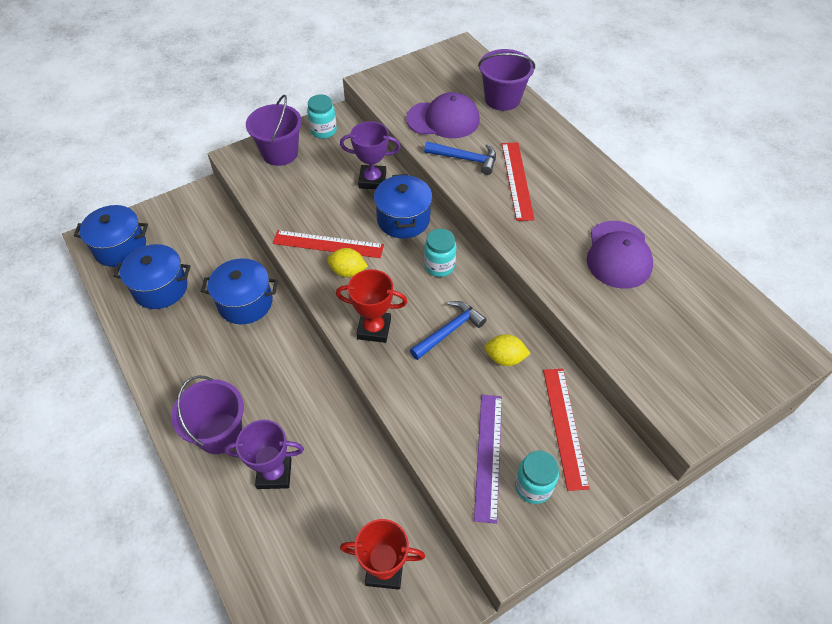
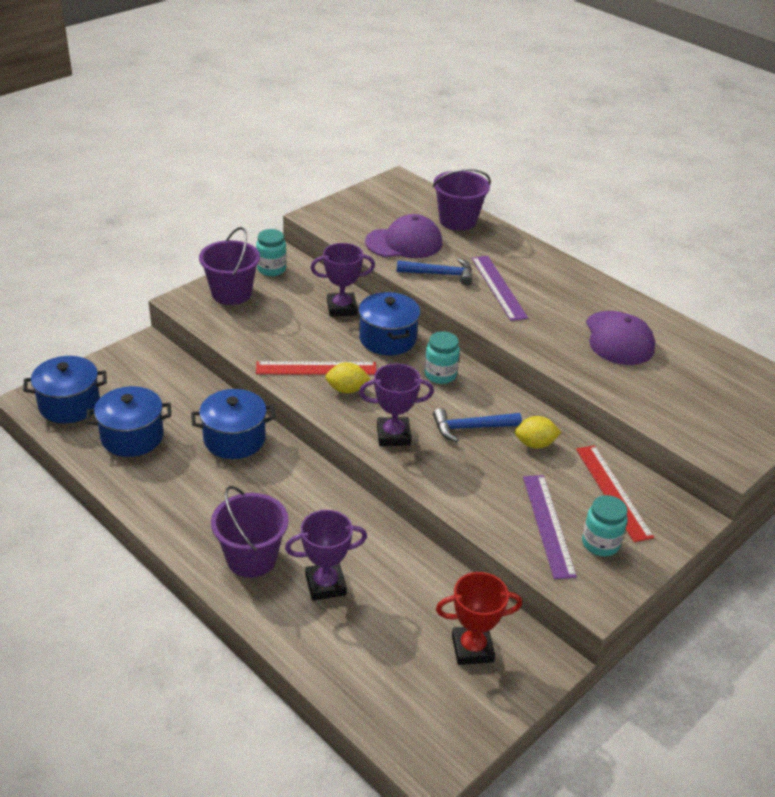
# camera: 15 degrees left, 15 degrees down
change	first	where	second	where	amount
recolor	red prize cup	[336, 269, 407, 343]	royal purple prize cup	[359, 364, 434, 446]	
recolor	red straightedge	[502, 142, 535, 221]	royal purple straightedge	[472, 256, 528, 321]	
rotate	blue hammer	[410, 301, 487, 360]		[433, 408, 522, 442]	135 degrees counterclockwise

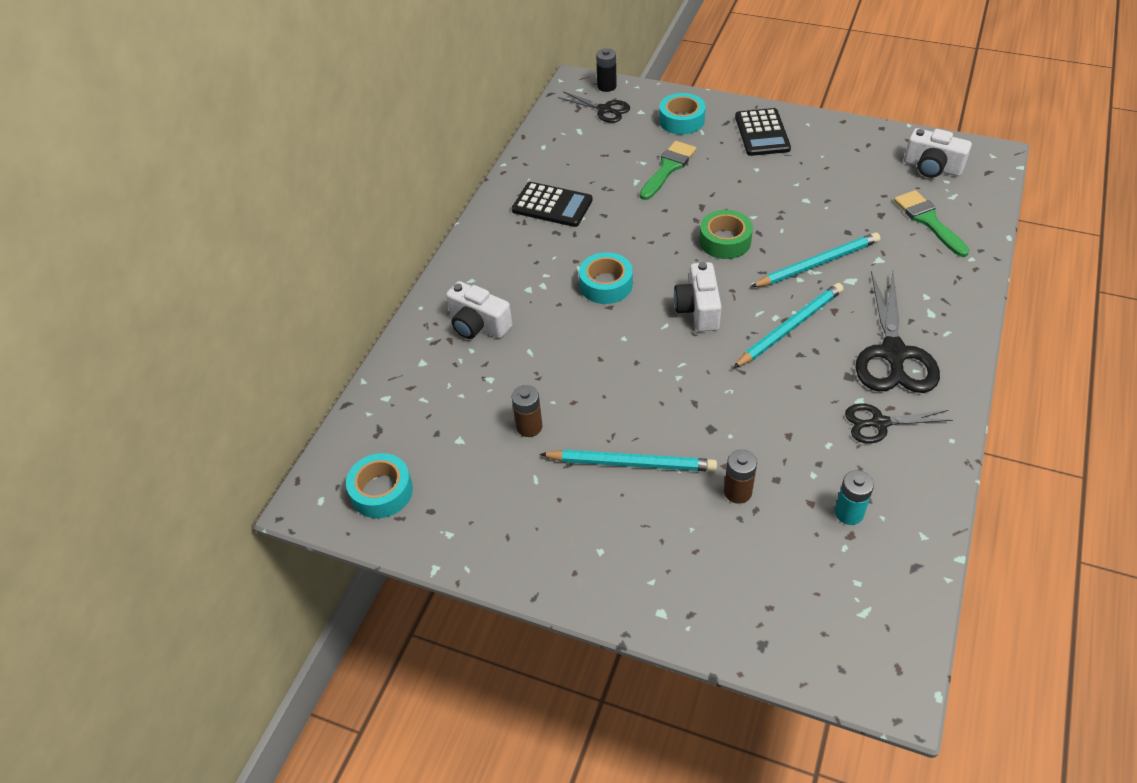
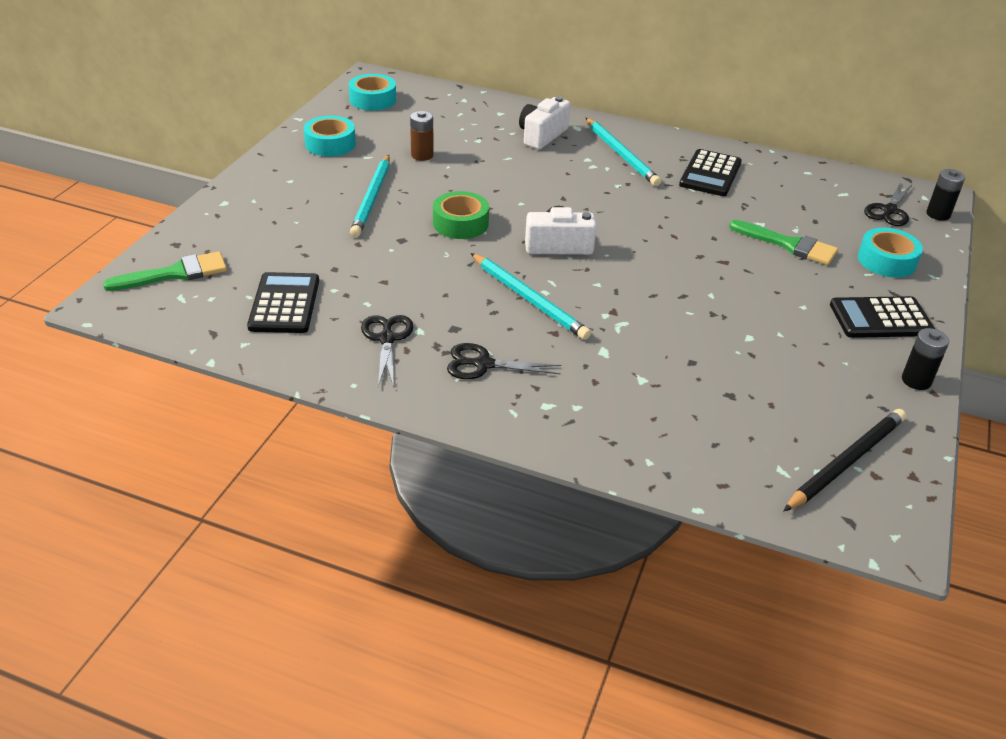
# camera: 85 degrees right, 10 degrees down
change	first	where	second	where	amount
delete	russet battery	[724, 450, 757, 504]			
insert			black battery	[902, 328, 949, 390]	
move	turquoise roll of tape	[579, 252, 633, 304]		[304, 116, 356, 157]	
move	green roll of tape	[699, 210, 753, 259]		[433, 191, 489, 239]	
move	turquoise pencil	[751, 232, 880, 287]		[586, 118, 661, 186]	
move	green brush	[894, 190, 969, 257]		[103, 251, 227, 291]	
replace	turquoise battery	[835, 470, 874, 525]	black pocket calculator	[247, 272, 319, 333]	
replace	white compact camera	[904, 128, 972, 178]	black pencil	[784, 409, 906, 511]	
resize	black pair of scissors	[856, 271, 940, 393]		[447, 343, 561, 379]	x0.58

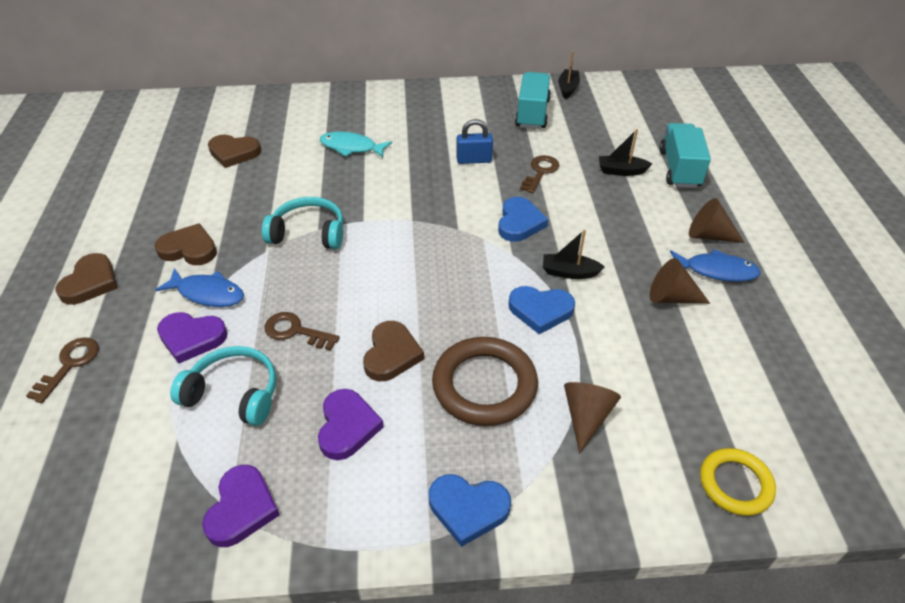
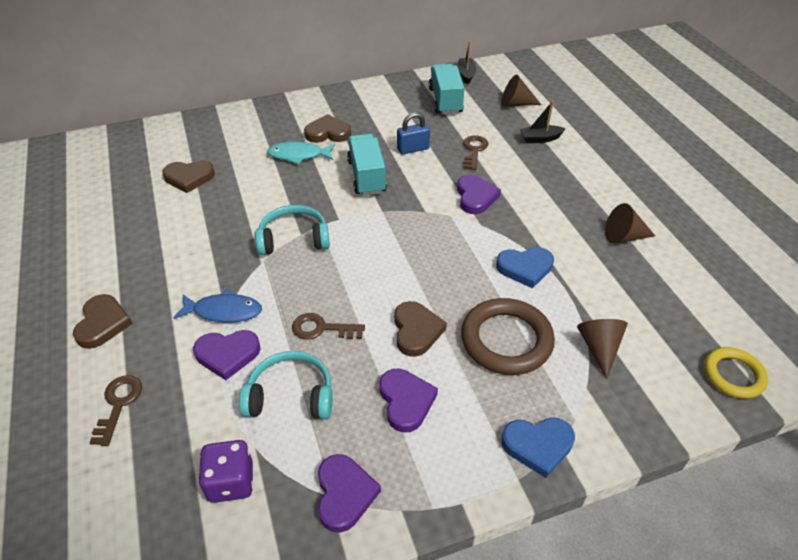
# camera: 15 degrees left, 0 degrees up
change	first	where	second	where	amount
delete	black boat	[543, 230, 605, 279]			
delete	blue fish figure	[670, 249, 761, 282]			
insert			royal purple game die	[198, 440, 253, 503]	
move	russet love heart	[155, 223, 217, 265]		[304, 114, 351, 143]	
move	turquoise toy truck	[660, 123, 711, 188]		[347, 134, 387, 196]	
move	russet cone shape	[689, 198, 745, 243]		[501, 75, 541, 107]	
recolor	blue love heart	[498, 197, 548, 242]	royal purple love heart	[457, 174, 501, 214]	

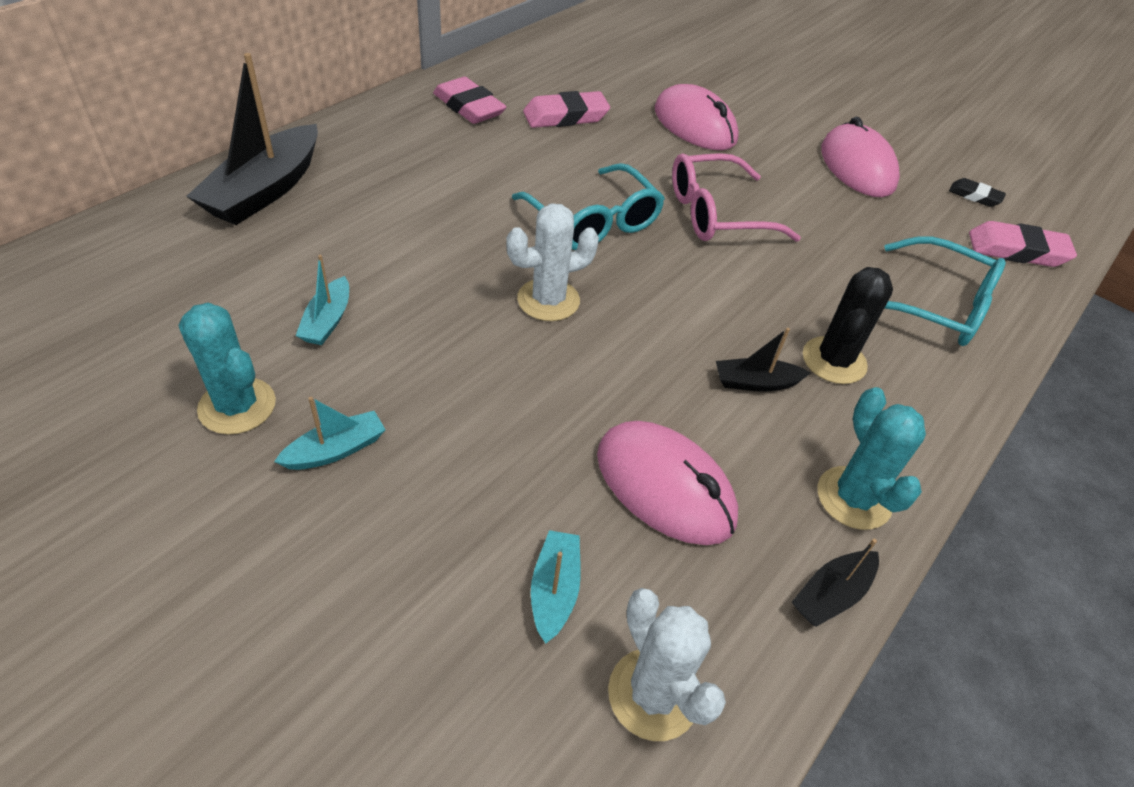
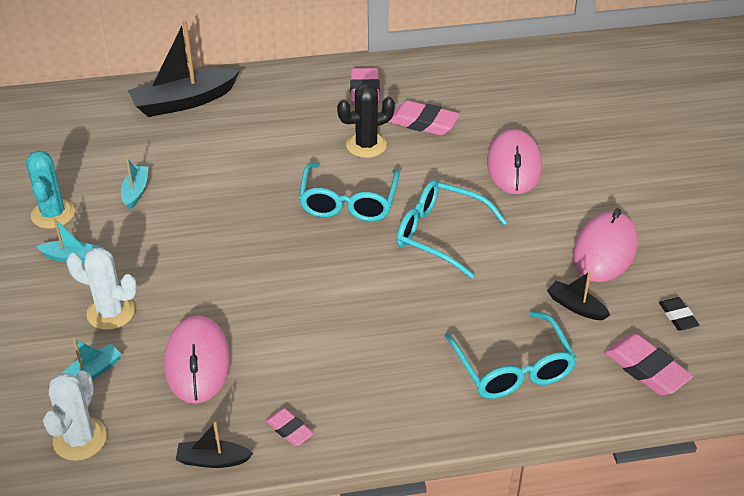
# camera: 45 degrees right, 5 degrees down
change	first	where	second	where	amount
move	white prickly plant	[506, 204, 599, 321]		[66, 247, 137, 330]	
move	black boat	[716, 328, 810, 392]		[547, 271, 610, 320]	
move	black prickly plant	[803, 267, 893, 384]		[337, 84, 395, 158]	
replace	turquoise prickly plant	[818, 387, 926, 530]	pink gum eraser	[266, 408, 314, 446]	
recolor	pink eyeglasses	[672, 153, 801, 242]	turquoise eyeglasses	[397, 180, 507, 279]	
rotate	turquoise boat	[296, 255, 349, 345]		[121, 158, 149, 209]	135 degrees clockwise

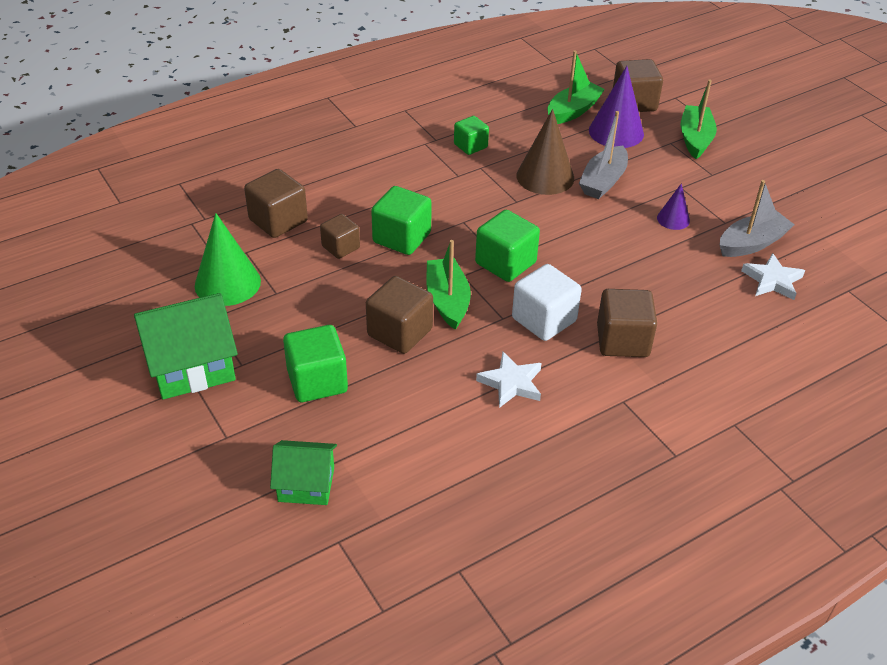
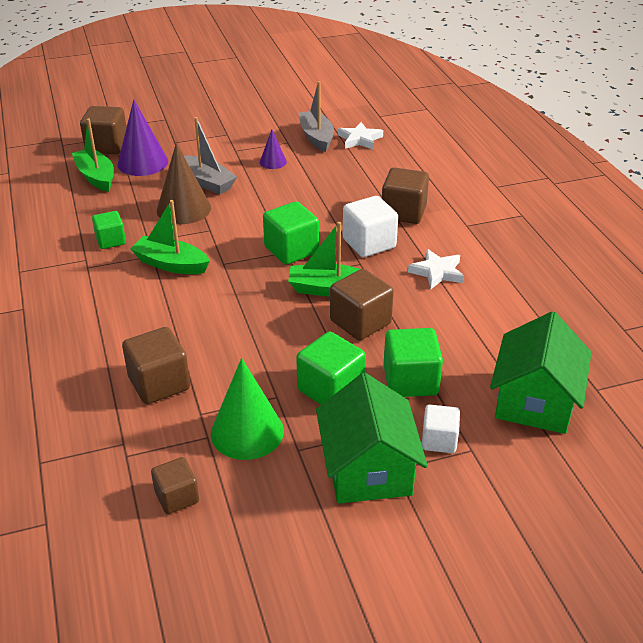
# camera: 75 degrees left, 5 degrees down
change	first	where	second	where	amount
insert			white cube	[422, 405, 460, 453]	
move	russet cube	[320, 214, 360, 259]		[151, 457, 199, 514]	
move	green cube	[371, 186, 432, 255]		[296, 332, 366, 405]	
move	green boat	[680, 79, 717, 159]		[131, 200, 210, 274]	
resize	green toy house	[270, 440, 337, 505]		[490, 311, 592, 434]	x1.62

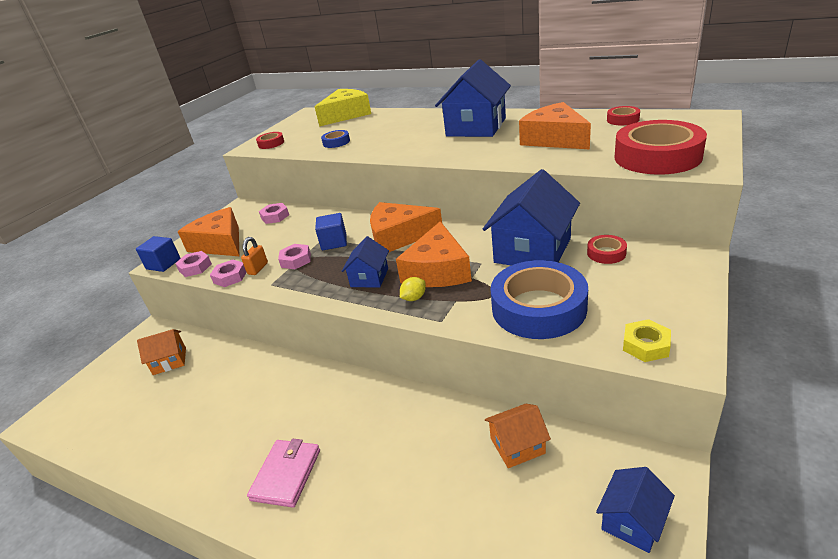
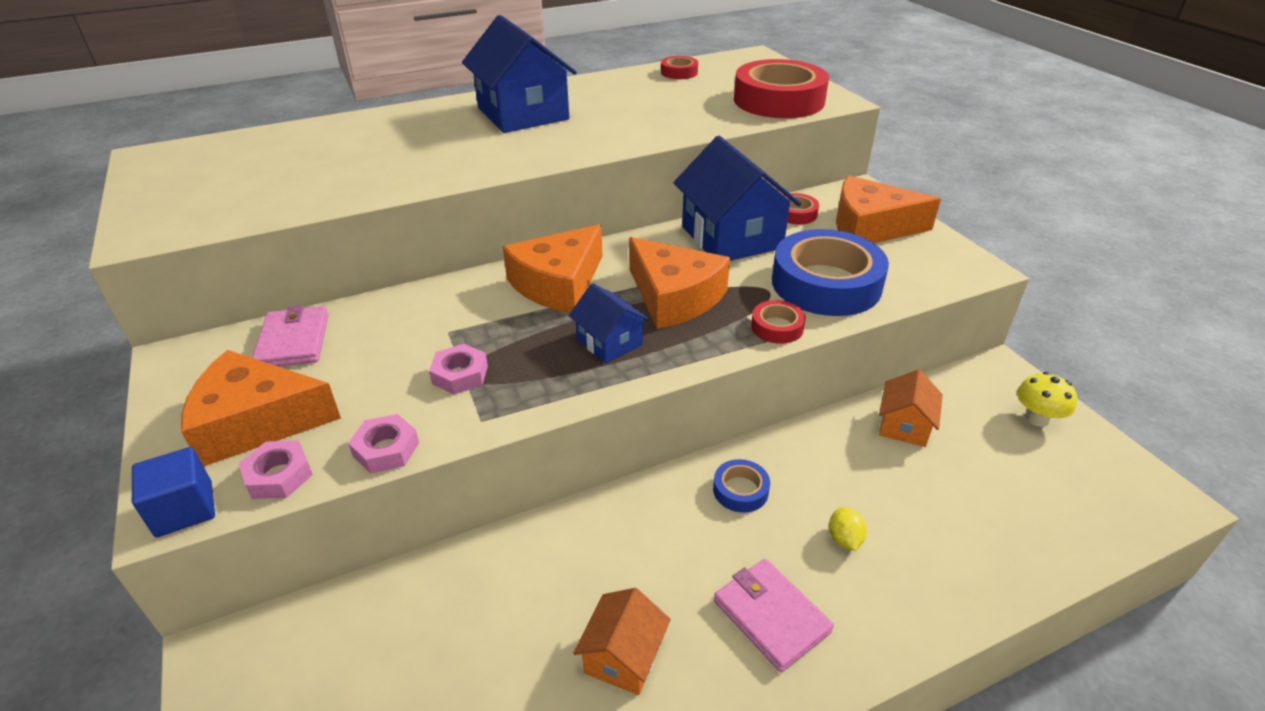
# camera: 55 degrees left, 5 degrees up
change	first	where	second	where	amount
delete	orange-coloured padlock	[241, 237, 268, 275]			
delete	golden cheese wedge	[315, 89, 371, 127]			
delete	blue cube	[315, 213, 347, 250]			
delete	golden hexagon nut	[623, 319, 671, 362]			
move	orange-coloured toy house	[137, 329, 186, 375]		[573, 588, 671, 695]	
move	red roll of tape	[256, 132, 284, 149]		[751, 300, 806, 344]	
move	blue roll of tape	[321, 130, 350, 148]		[713, 459, 770, 513]	
move	golden citrus fruit	[400, 277, 426, 301]		[829, 507, 867, 551]	
move	orange-coloured cheese wedge	[519, 102, 591, 149]		[836, 175, 941, 243]	
replace	pink hexagon nut	[259, 203, 289, 224]	pink billfold	[252, 305, 329, 367]	
replace	blue toy house	[596, 467, 675, 553]	golden fungus	[1017, 372, 1077, 427]	

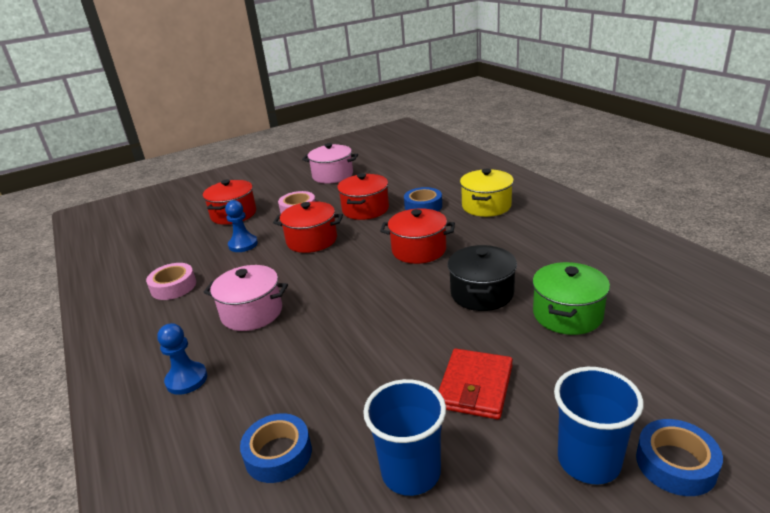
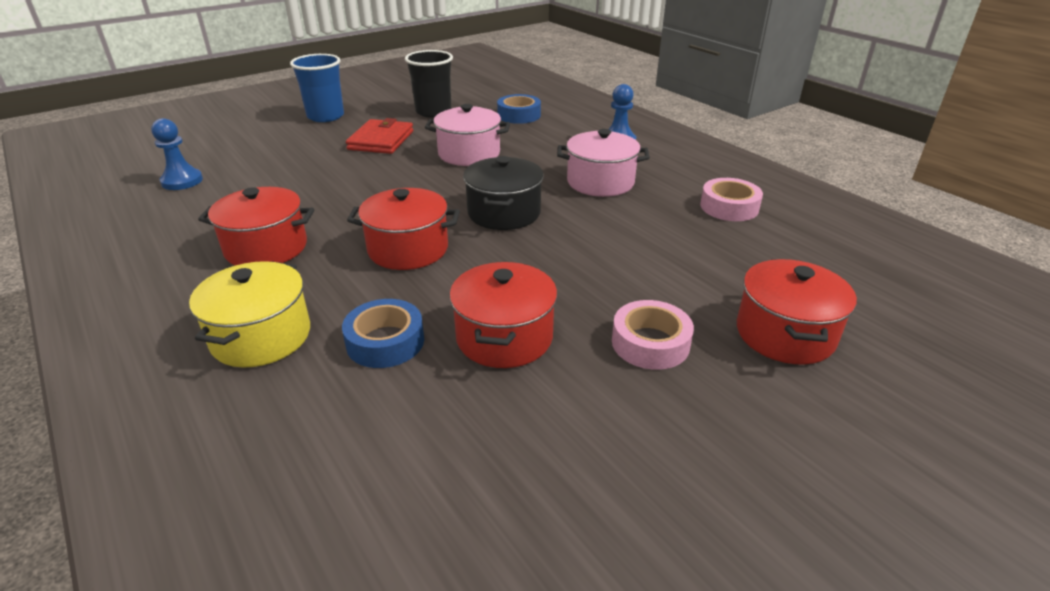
# camera: 170 degrees right, 5 degrees up
change	first	where	second	where	amount
delete	green pot	[532, 262, 610, 335]			
delete	blue roll of tape	[636, 419, 723, 496]			
move	blue chess pawn	[225, 200, 258, 252]		[151, 118, 203, 190]	
move	red pot	[273, 201, 343, 253]		[198, 187, 314, 265]	
move	pink pot	[302, 143, 358, 183]		[425, 104, 510, 166]	
move	black pot	[448, 245, 517, 311]		[463, 156, 544, 230]	
recolor	blue tumbler	[363, 379, 446, 496]	black tumbler	[405, 50, 453, 118]	

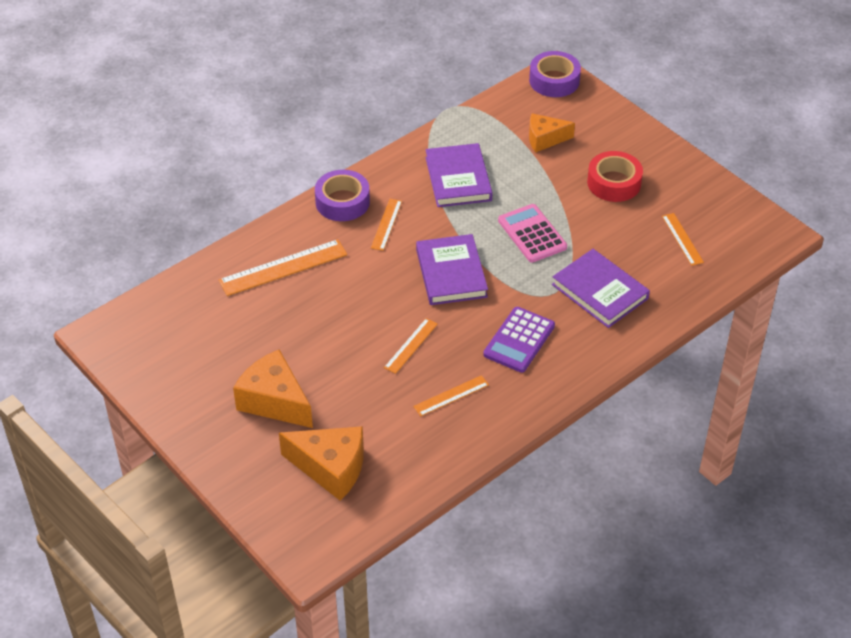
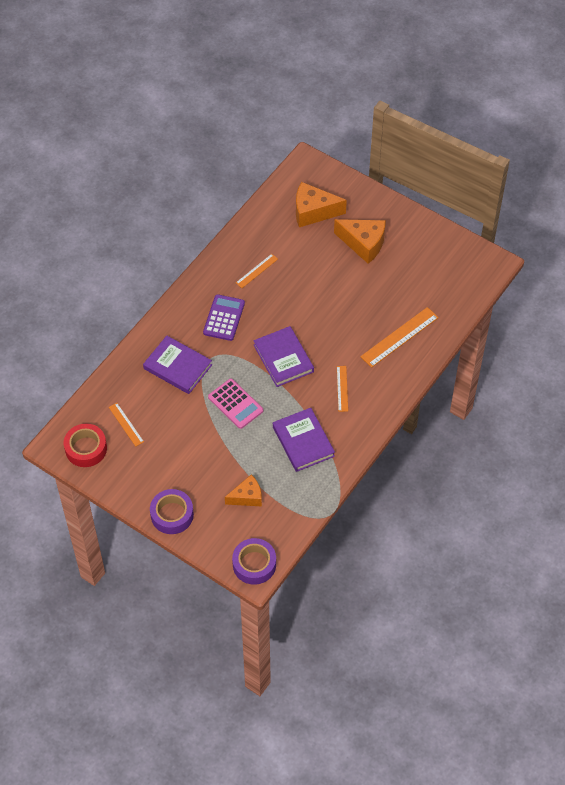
# camera: 165 degrees right, 10 degrees up
change	first	where	second	where	amount
delete	orange-coloured straightedge	[384, 318, 438, 374]			
move	royal purple roll of tape	[315, 170, 370, 221]		[150, 489, 194, 534]	
move	red roll of tape	[587, 151, 643, 202]		[64, 424, 107, 467]	

